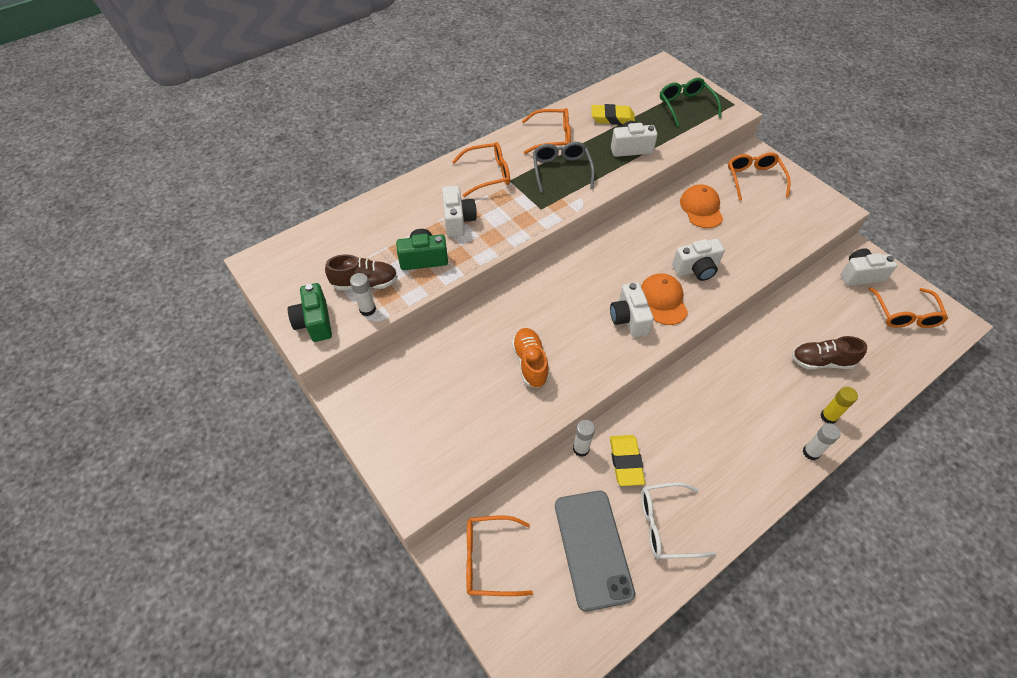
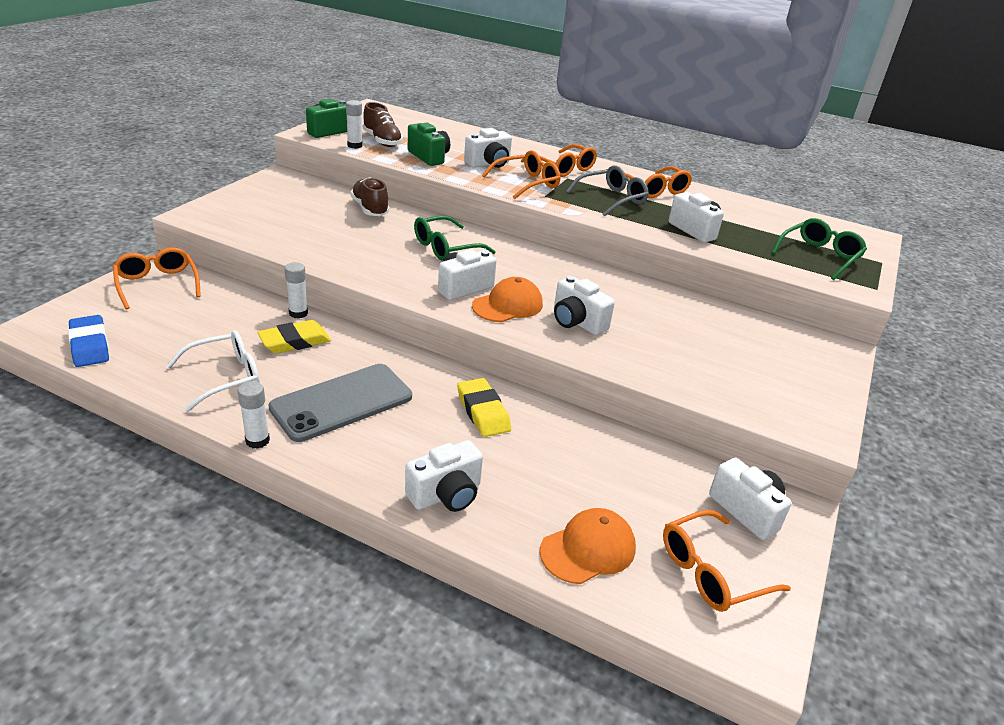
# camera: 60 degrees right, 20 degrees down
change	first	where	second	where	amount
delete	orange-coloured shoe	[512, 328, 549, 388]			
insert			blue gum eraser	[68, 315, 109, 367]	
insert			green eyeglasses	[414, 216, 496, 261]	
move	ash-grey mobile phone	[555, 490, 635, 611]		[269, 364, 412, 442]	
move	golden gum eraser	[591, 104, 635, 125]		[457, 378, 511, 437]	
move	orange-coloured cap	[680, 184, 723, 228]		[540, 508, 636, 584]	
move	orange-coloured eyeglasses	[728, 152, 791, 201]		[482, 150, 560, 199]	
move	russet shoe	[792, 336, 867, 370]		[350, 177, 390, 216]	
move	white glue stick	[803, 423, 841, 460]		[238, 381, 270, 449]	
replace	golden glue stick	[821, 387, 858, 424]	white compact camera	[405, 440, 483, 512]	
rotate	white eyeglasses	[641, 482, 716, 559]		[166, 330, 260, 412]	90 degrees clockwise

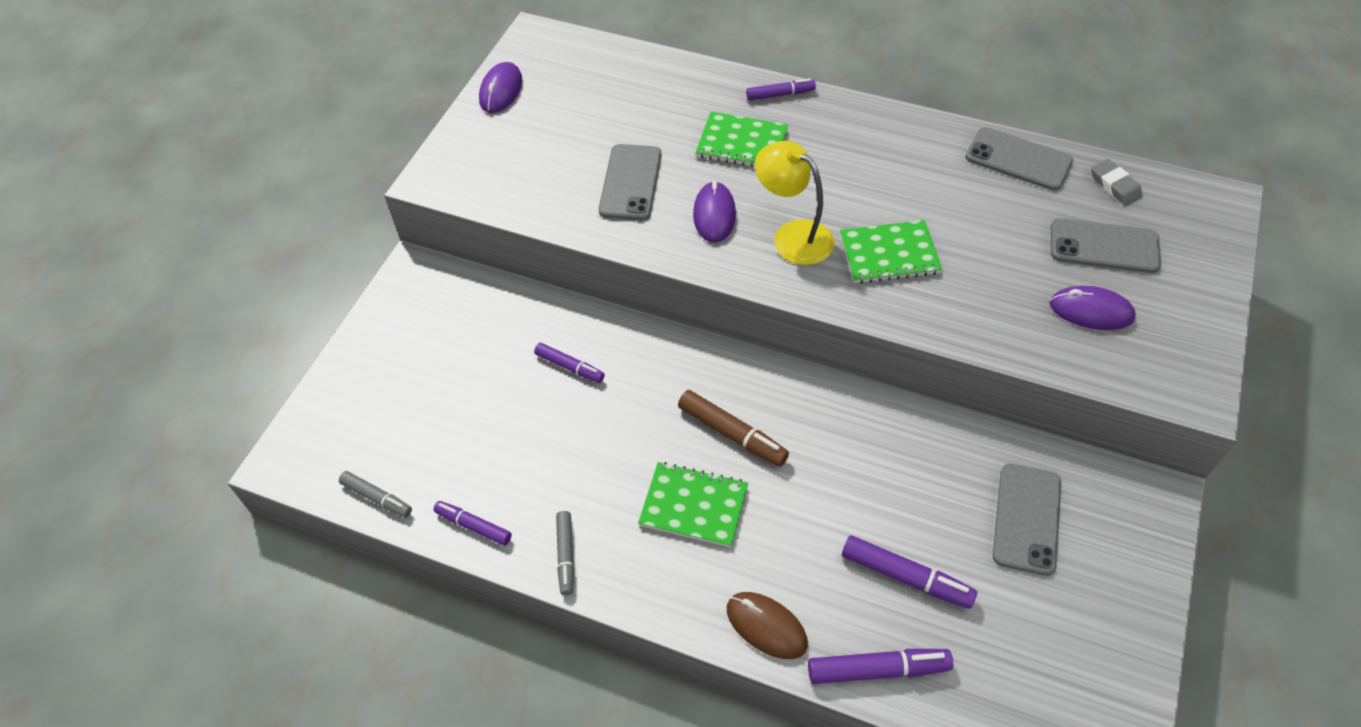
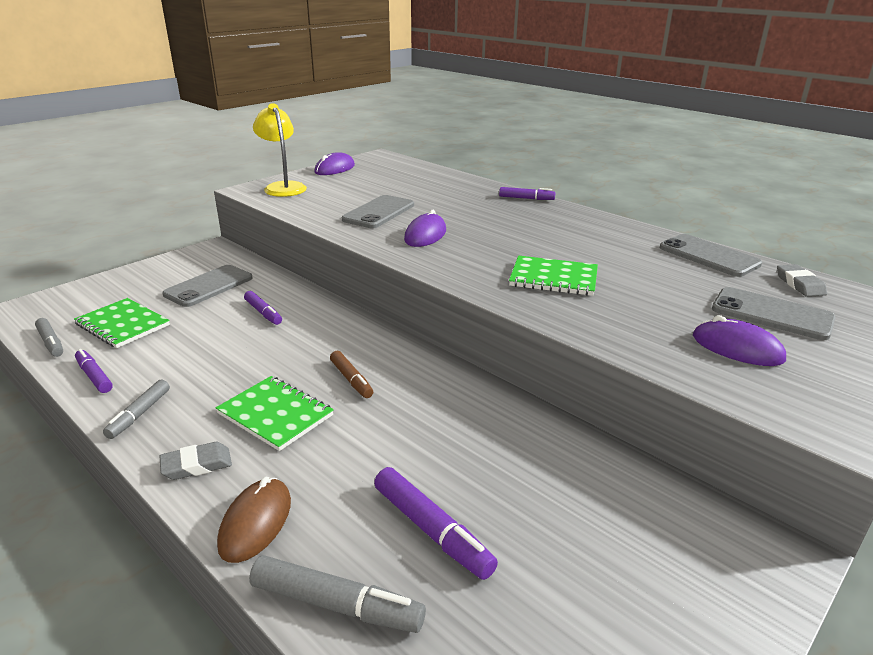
# camera: 20 degrees right, 25 degrees down
change	first	where	second	where	amount
insert			ash-grey gum eraser	[159, 442, 232, 480]	
move	green notebook	[696, 112, 788, 167]		[74, 298, 170, 348]	
move	golden lamp	[755, 141, 834, 265]		[253, 103, 307, 197]	
move	ash-grey mobile phone	[993, 464, 1061, 576]		[162, 265, 252, 307]	
recolor	royal purple felt pen	[808, 649, 953, 684]	ash-grey felt pen	[249, 555, 426, 633]	
rotate	russet mouse	[727, 592, 808, 659]		[217, 477, 291, 563]	45 degrees clockwise
resize	russet felt pen	[678, 390, 789, 467]		[330, 351, 373, 398]	x0.66

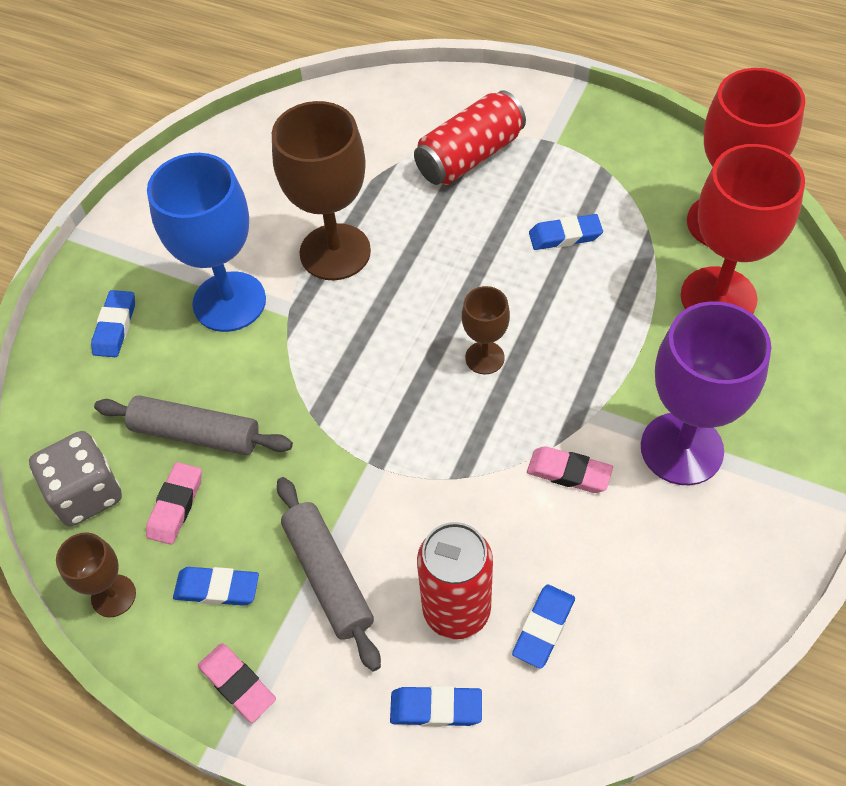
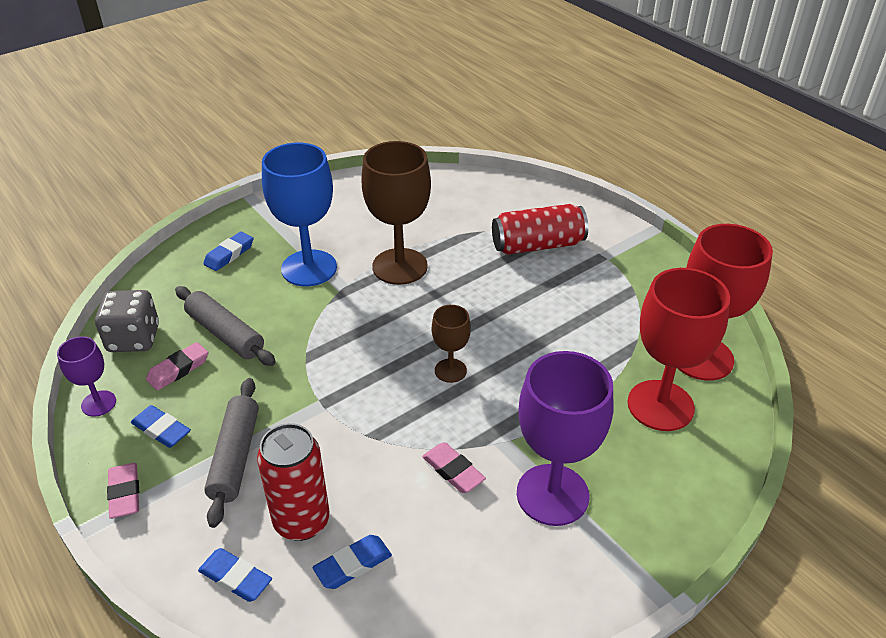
# camera: 25 degrees right, 15 degrees down
change	first	where	second	where	amount
delete	blue gum eraser	[529, 214, 603, 250]			
recolor	russet goblet	[56, 532, 136, 617]	royal purple goblet	[57, 336, 116, 417]	

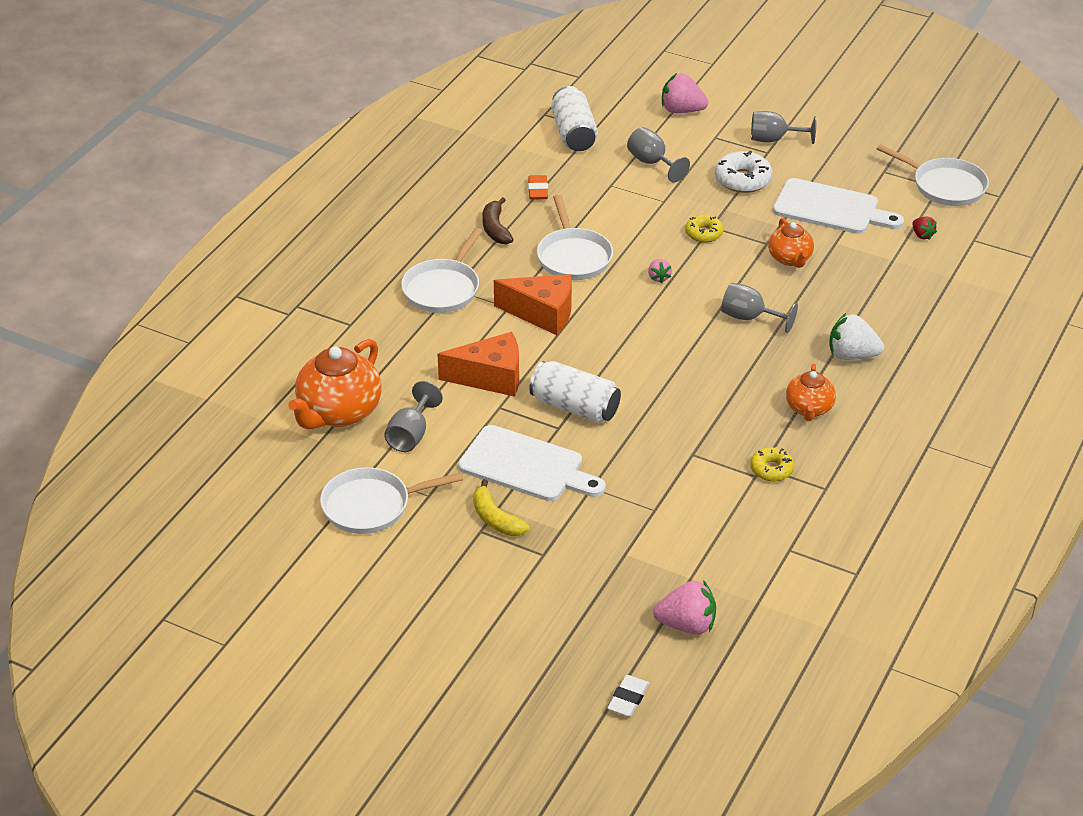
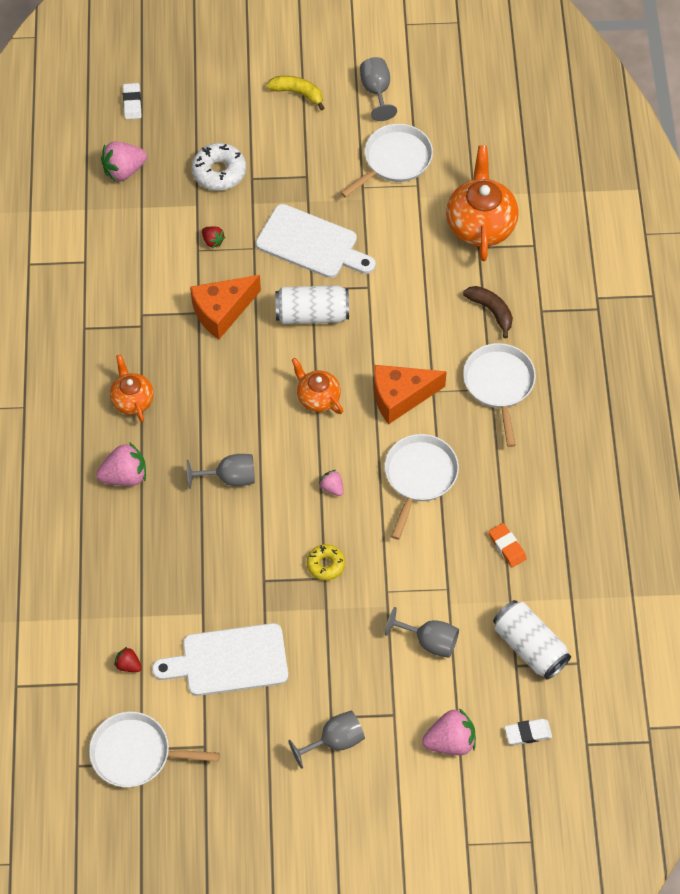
# camera: 150 degrees right, 20 degrees up
change	first	where	second	where	amount
delete	golden doughnut	[750, 447, 794, 481]			
insert			red berry	[202, 226, 225, 248]	
insert			white gum eraser	[504, 719, 552, 745]	
move	ash-grey goblet	[384, 381, 443, 452]		[360, 57, 397, 121]	
move	orange-coloured cheese wedge	[437, 332, 519, 397]		[190, 275, 261, 339]	
move	golden banana fruit	[473, 479, 529, 536]		[266, 76, 324, 111]	
move	russet banana fruit	[483, 197, 514, 244]		[463, 286, 513, 338]	
move	white doughnut	[715, 151, 773, 193]		[192, 143, 246, 191]	
move	orange-coloured china teapot	[768, 218, 814, 268]		[291, 358, 343, 414]	
recolor	white berry	[830, 313, 884, 360]	pink berry	[96, 442, 146, 486]	
rotate	white cutting board	[458, 425, 606, 501]		[256, 204, 376, 278]	150 degrees counterclockwise
rotate	white frying pan	[537, 195, 613, 280]		[384, 434, 459, 540]	60 degrees clockwise

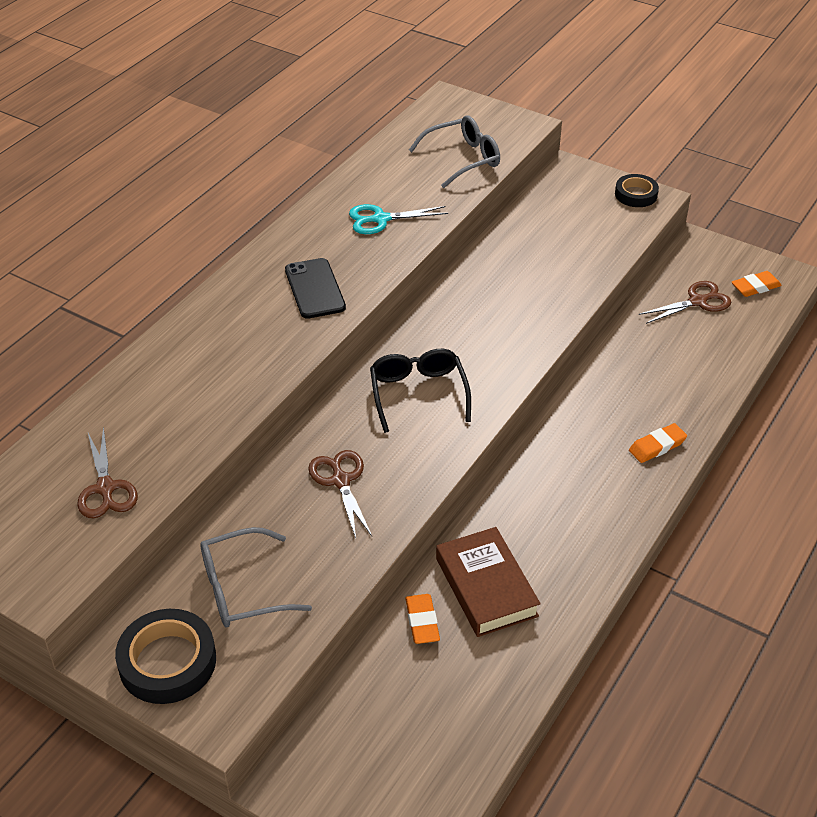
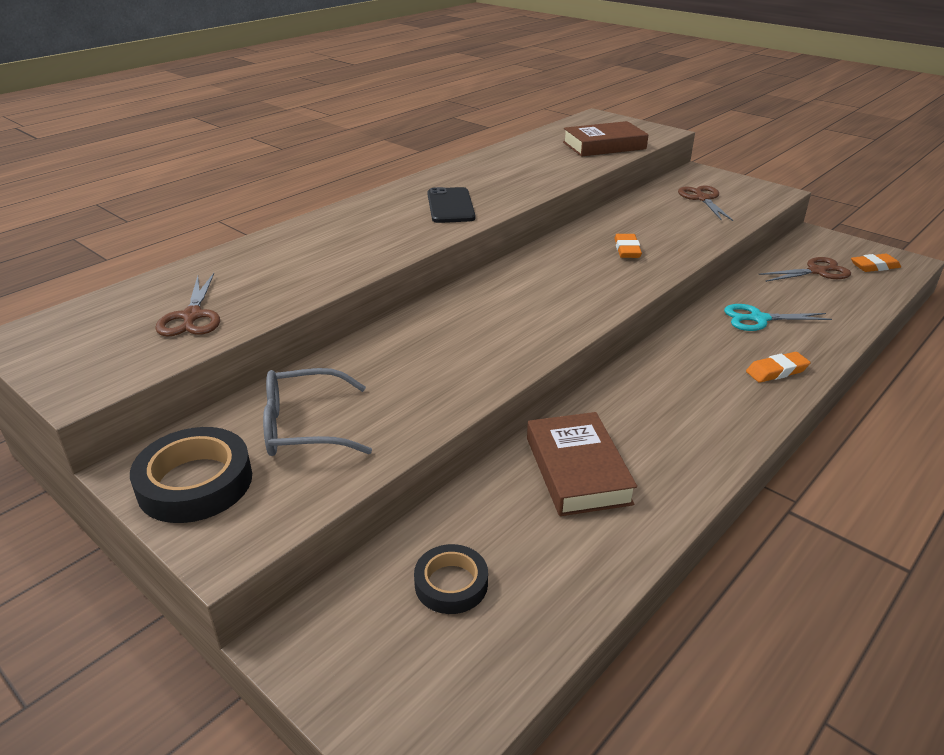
# camera: 10 degrees right, 10 degrees down
change	first	where	second	where	amount
delete	black eyeglasses	[370, 349, 471, 433]			
move	russet pair of scissors	[308, 450, 372, 538]		[678, 186, 733, 221]	
move	turquoise pair of scissors	[349, 204, 448, 234]		[724, 304, 832, 331]	
move	orange-coloured gum eraser	[405, 594, 440, 644]		[614, 234, 642, 258]	
move	black roll of tape	[615, 174, 659, 207]		[414, 544, 488, 614]	
replace	ash-grey eyeglasses	[409, 115, 500, 188]	russet hardback	[563, 121, 649, 157]	

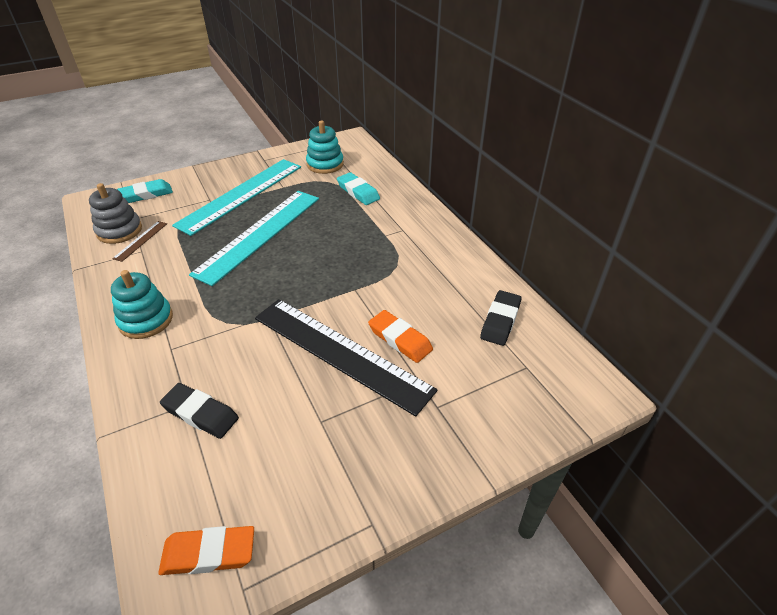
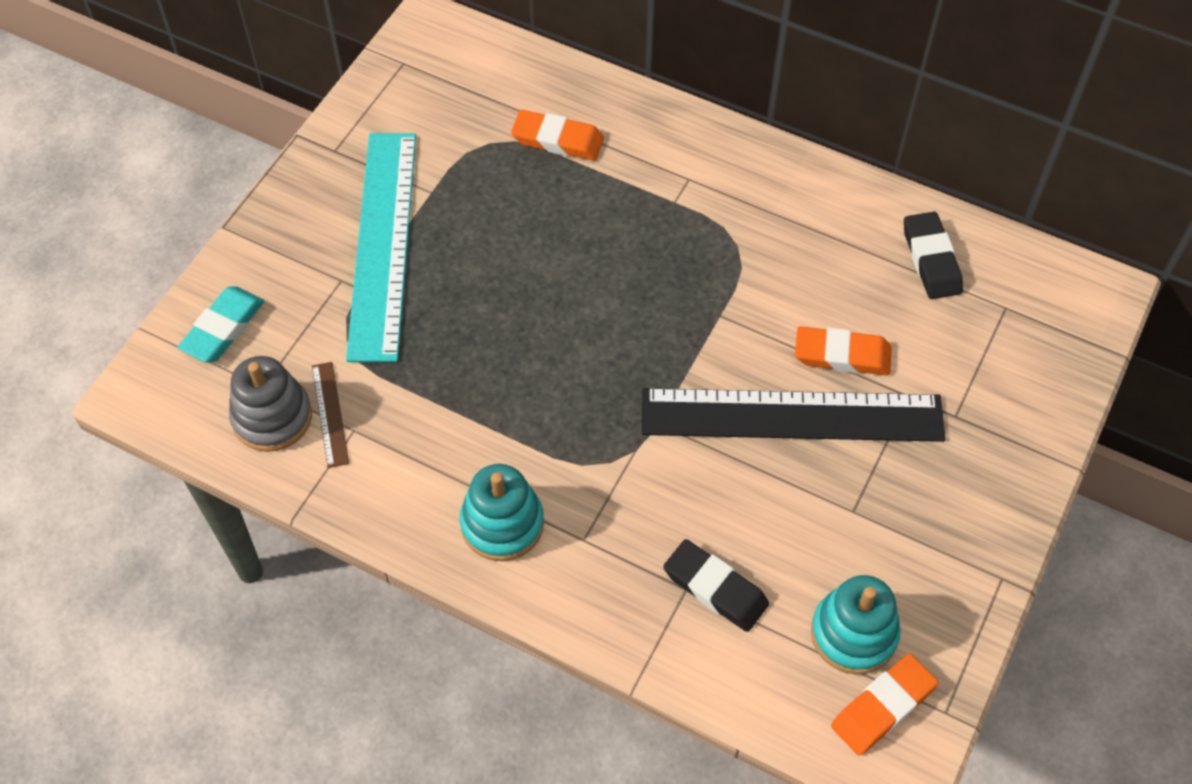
# camera: 35 degrees left, 15 degrees up
change	first	where	second	where	amount
delete	turquoise straightedge	[189, 191, 319, 286]			
move	turquoise stacking toy	[306, 121, 344, 174]		[811, 575, 901, 674]	
recolor	turquoise gum eraser	[337, 172, 380, 205]	orange-coloured gum eraser	[511, 110, 604, 161]	
rotate	black gum eraser	[160, 383, 239, 439]		[663, 539, 769, 632]	45 degrees clockwise

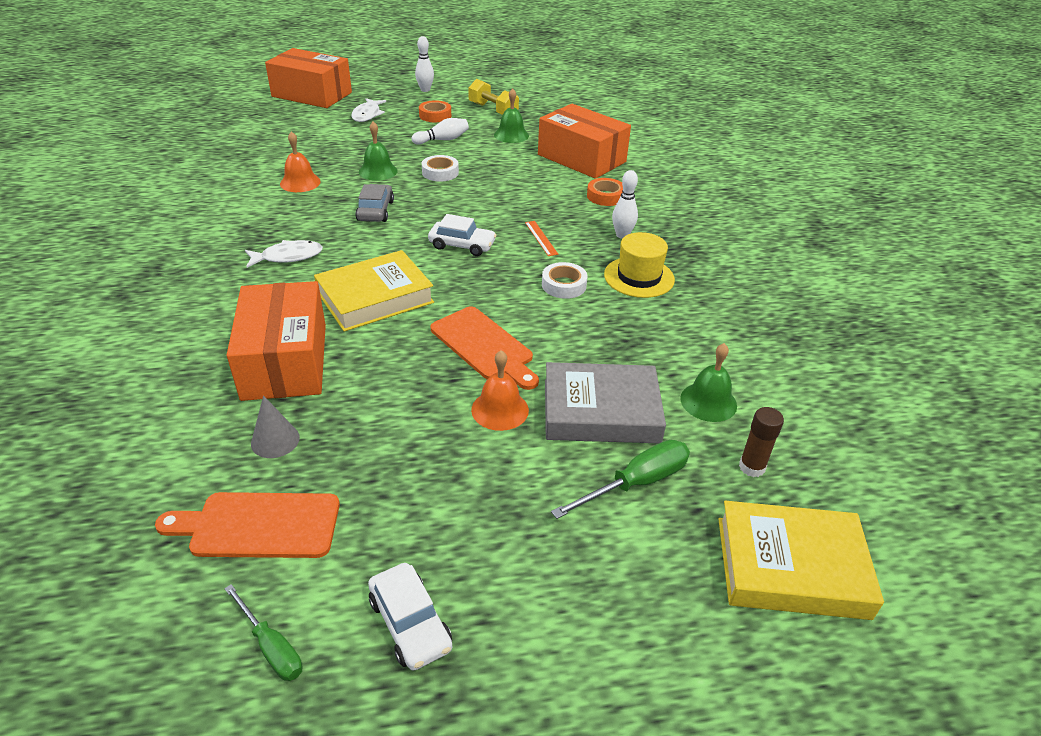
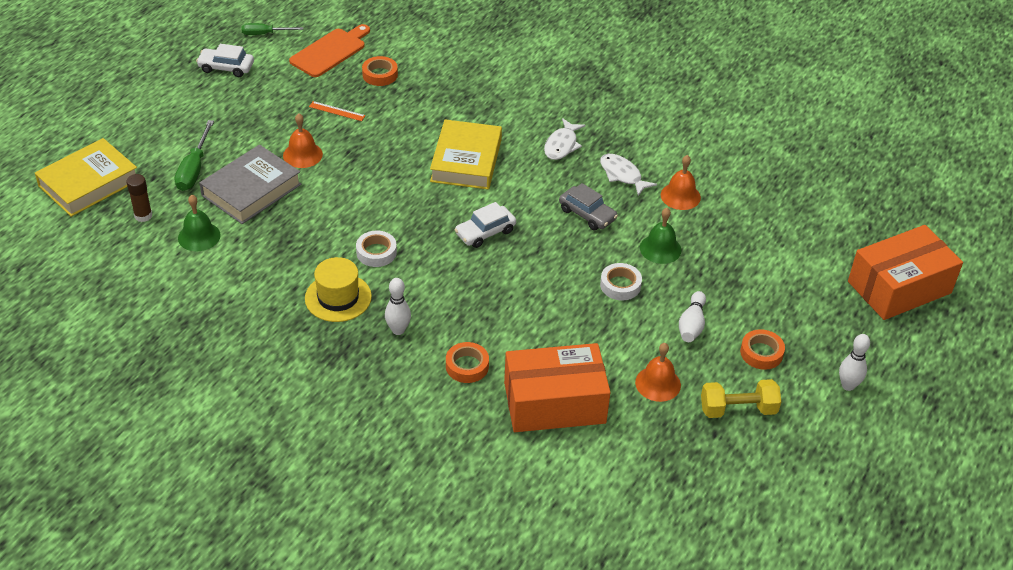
# camera: 130 degrees right, 5 degrees up
change	first	where	second	where	amount
delete	orange-coloured parcel	[226, 281, 326, 401]			
delete	orange-coloured cutting board	[431, 307, 539, 390]			
move	white fish figure	[351, 98, 386, 122]		[600, 154, 657, 196]	
move	orange-coloured straightedge	[525, 221, 558, 256]		[309, 101, 366, 121]	
replace	ash-grey cone shape	[251, 396, 300, 458]	orange-coloured roll of tape	[362, 56, 398, 86]	
recolor	green bell	[494, 88, 529, 143]	orange-coloured bell	[635, 343, 681, 402]	

